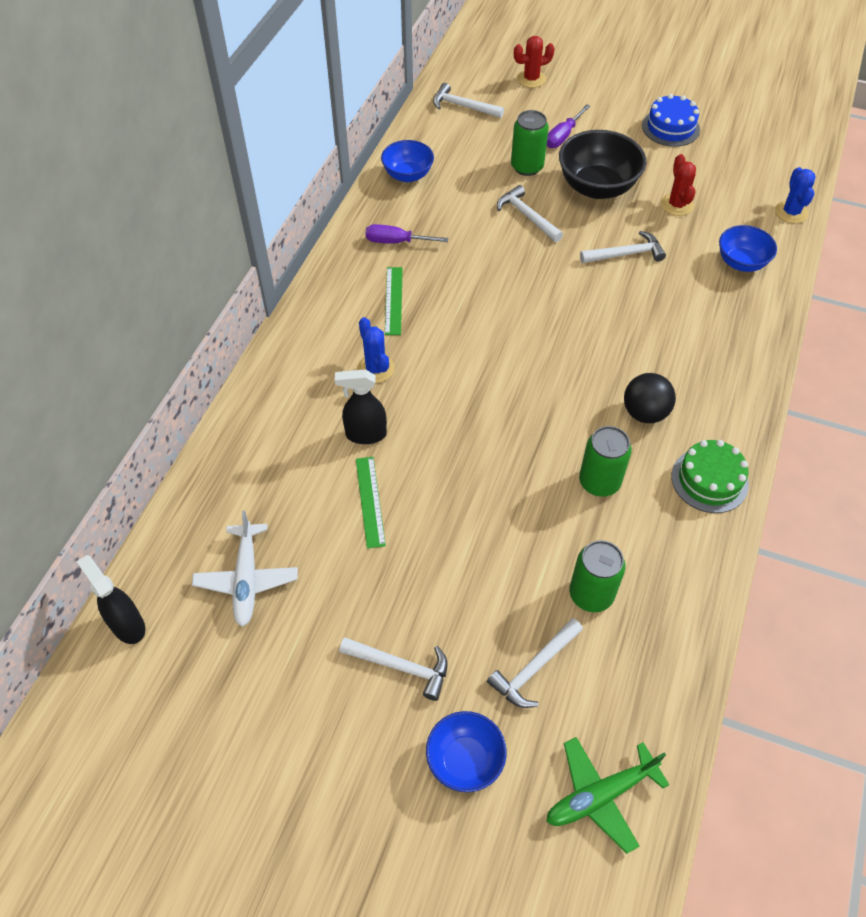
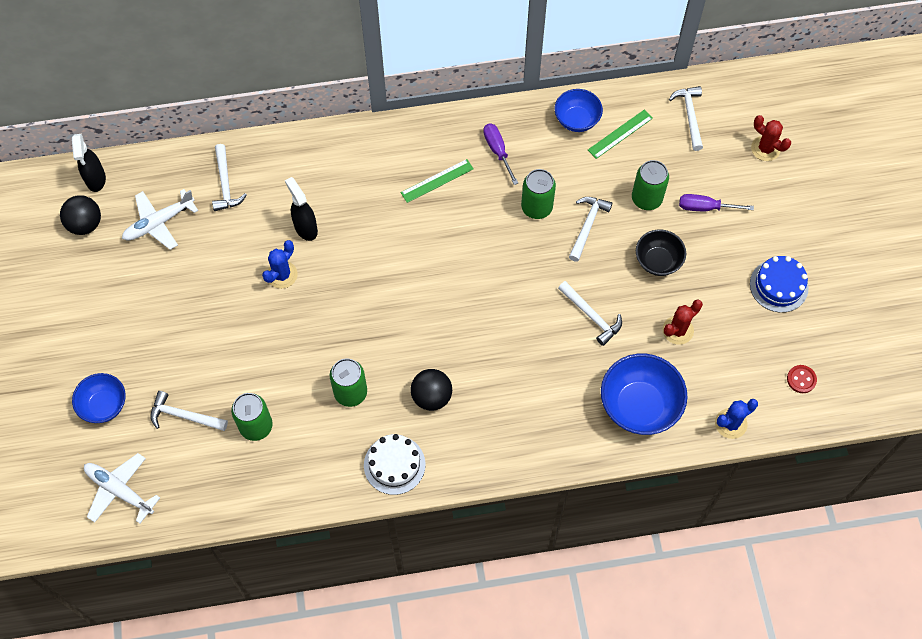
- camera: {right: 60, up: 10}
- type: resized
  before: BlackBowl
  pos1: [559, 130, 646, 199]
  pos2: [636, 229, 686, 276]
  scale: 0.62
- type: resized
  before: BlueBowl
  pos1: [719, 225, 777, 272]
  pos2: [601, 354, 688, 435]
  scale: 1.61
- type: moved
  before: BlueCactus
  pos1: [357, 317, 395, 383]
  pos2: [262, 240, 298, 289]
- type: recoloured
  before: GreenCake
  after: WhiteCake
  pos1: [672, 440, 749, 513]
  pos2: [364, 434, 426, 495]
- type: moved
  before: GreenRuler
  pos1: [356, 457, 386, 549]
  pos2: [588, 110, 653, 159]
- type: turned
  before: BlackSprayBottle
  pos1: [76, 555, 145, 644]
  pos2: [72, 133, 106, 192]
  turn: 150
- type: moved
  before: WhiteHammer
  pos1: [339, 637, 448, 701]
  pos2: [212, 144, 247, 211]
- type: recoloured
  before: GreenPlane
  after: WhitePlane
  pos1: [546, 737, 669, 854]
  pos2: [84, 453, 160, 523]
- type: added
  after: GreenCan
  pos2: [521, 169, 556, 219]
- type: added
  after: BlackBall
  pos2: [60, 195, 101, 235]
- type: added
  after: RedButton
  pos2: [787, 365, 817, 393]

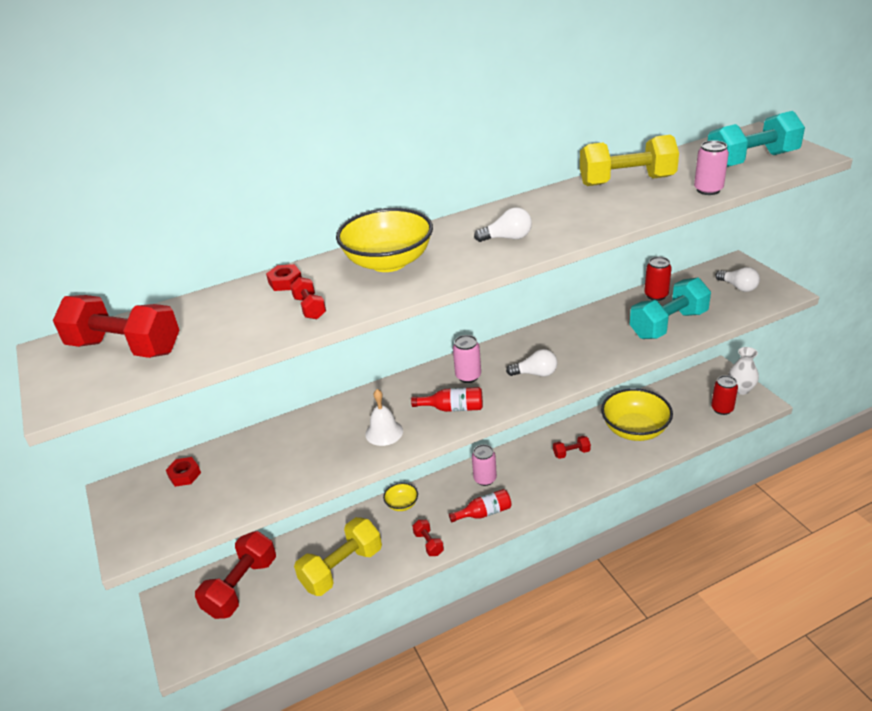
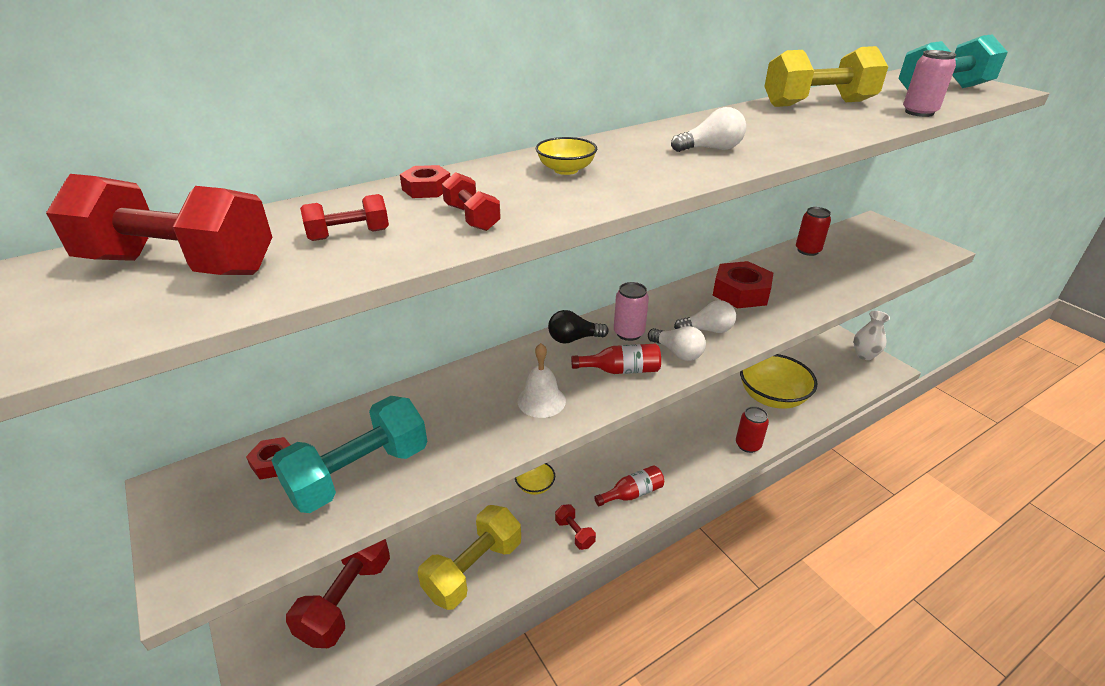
- camera: {right: -10, up: 0}
- type: resized
  before: YellowBowl
  pos1: [336, 208, 433, 272]
  pos2: [536, 137, 597, 175]
  scale: 0.47
- type: moved
  before: WhiteLightBulb
  pos1: [715, 267, 760, 292]
  pos2: [648, 326, 706, 361]
- type: moved
  before: TurquoiseDumbbell
  pos1: [630, 278, 711, 339]
  pos2: [271, 396, 427, 513]
- type: moved
  before: RedCan
  pos1: [711, 375, 738, 415]
  pos2: [736, 406, 769, 453]
- type: moved
  before: RedDumbbell
  pos1: [553, 436, 591, 459]
  pos2: [300, 194, 389, 241]
- type: removed
  before: PinkCan
  pos1: [472, 444, 497, 486]
- type: added
  after: RedNut
  pos2: [712, 261, 773, 308]
- type: added
  after: BlackLightBulb
  pos2: [548, 310, 609, 344]

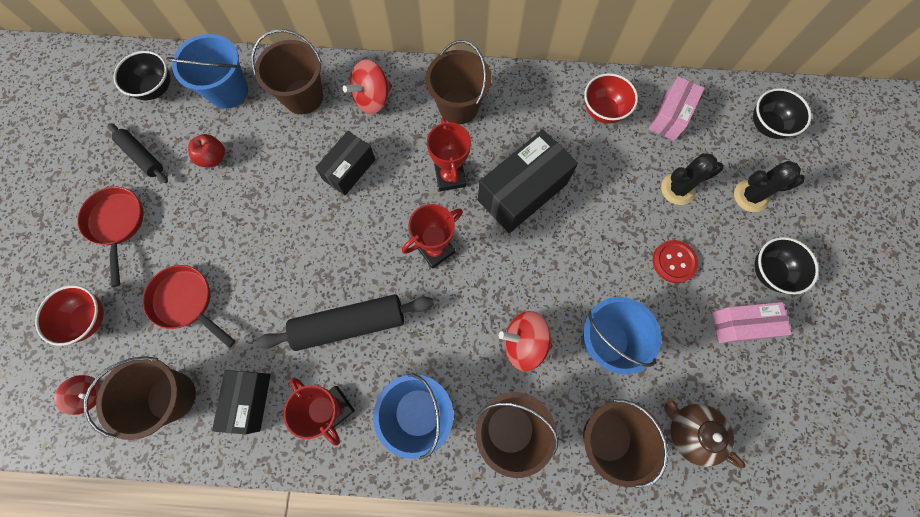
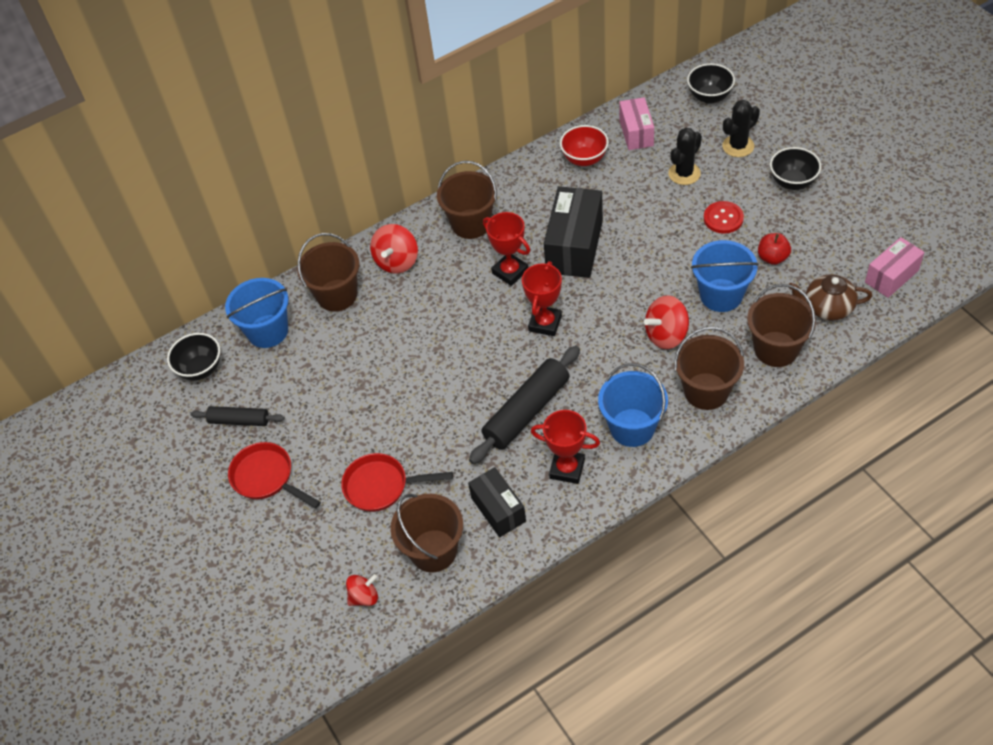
- camera: {right: -30, up: -20}
- type: removed
  before: BlackBox
  pos1: [315, 131, 376, 195]
- type: moved
  before: RedApple
  pos1: [188, 134, 225, 167]
  pos2: [758, 233, 791, 265]
- type: removed
  before: RedBowl
  pos1: [35, 285, 104, 346]
- type: moved
  before: PinkBox
  pos1: [712, 302, 792, 343]
  pos2: [865, 237, 925, 298]

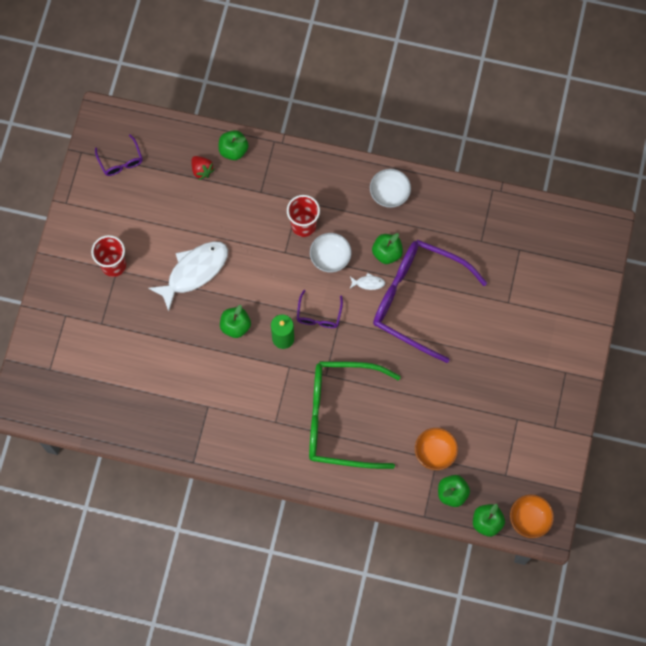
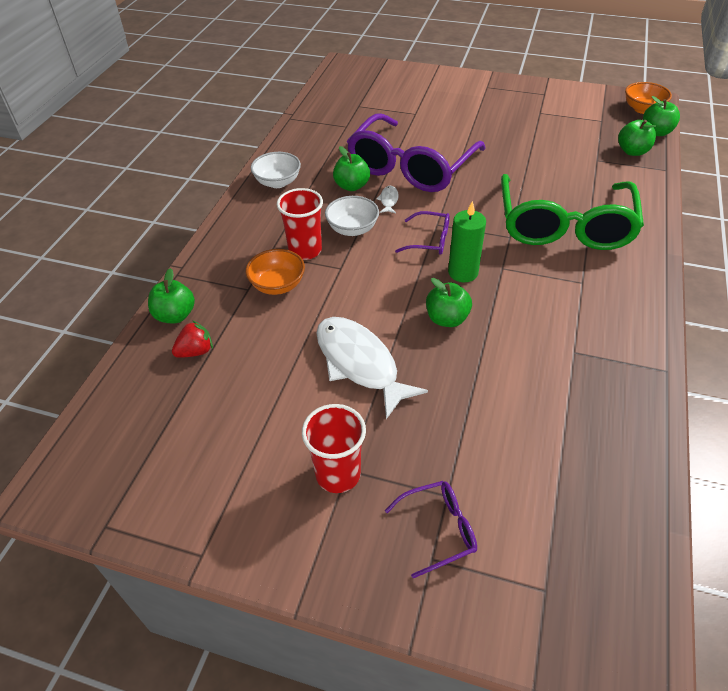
- camera: {right: -85, up: -25}
- type: moved
  before: PurpleGlasses
  pos1: [95, 134, 143, 176]
  pos2: [385, 481, 477, 578]
- type: moved
  before: OrangeBowl
  pos1: [415, 428, 458, 470]
  pos2: [246, 249, 305, 295]

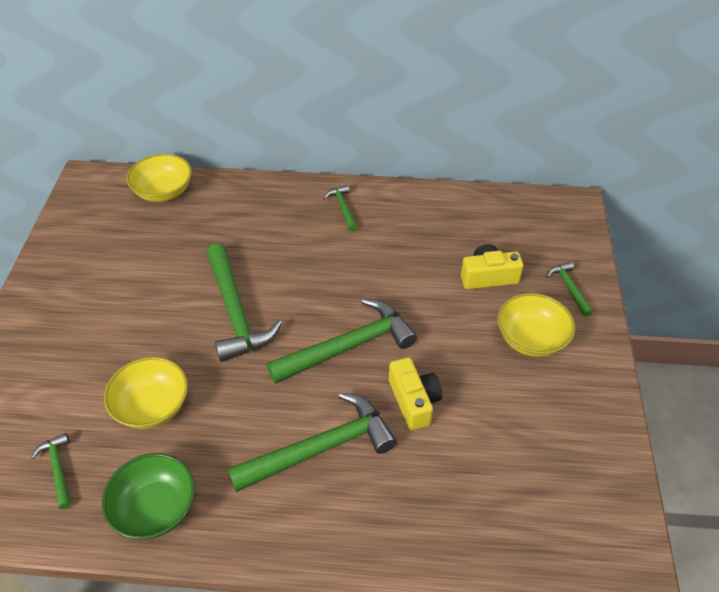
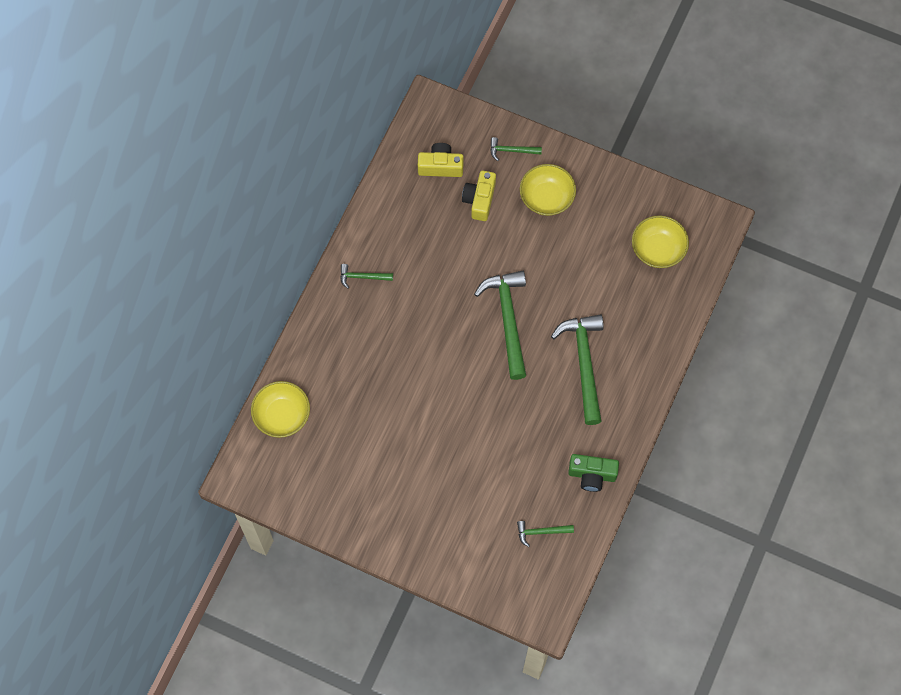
- camera: {right: -70, up: 20}
- type: removed
  before: GreenHammer
  pos1: [207, 243, 282, 362]
- type: moved
  before: YellowBowl
  pos1: [104, 357, 188, 429]
  pos2: [632, 216, 689, 268]
- type: moved
  before: YellowCamera
  pos1: [389, 357, 442, 430]
  pos2: [418, 143, 464, 177]
- type: replaced
  before: GreenBowl
  after: GreenCamera
  pos1: [102, 453, 195, 539]
  pos2: [568, 454, 619, 492]

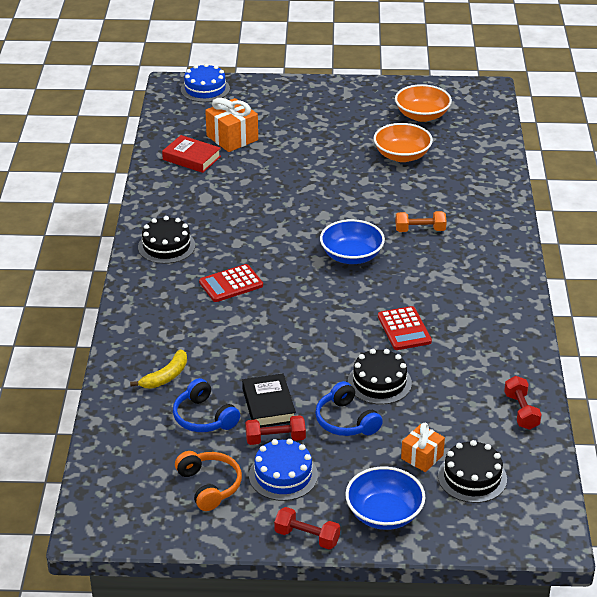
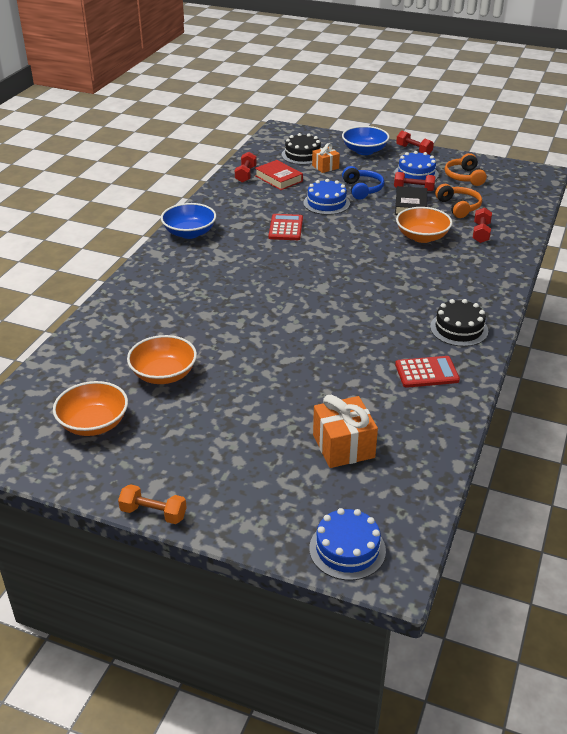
- camera: {right: -160, up: 0}
- type: moved
  before: RedBook
  pos1: [162, 135, 221, 173]
  pos2: [255, 160, 303, 190]
- type: moved
  before: OrangeDumbbell
  pos1: [395, 211, 447, 232]
  pos2: [118, 484, 187, 524]
- type: moved
  before: BlueBowl
  pos1: [320, 219, 385, 264]
  pos2: [161, 203, 216, 239]
- type: moved
  before: RedCalculator
  pos1: [199, 264, 263, 302]
  pos2: [395, 356, 460, 388]
- type: replaced
  before: YellowBanana
  after: RedDumbbell
  pos1: [130, 349, 187, 388]
  pos2: [473, 207, 492, 243]
- type: recoloured
  before: BlackCake
  after: BlueCake
  pos1: [348, 349, 412, 405]
  pos2: [303, 179, 350, 215]
- type: recoloured
  before: BlueHeadphones
  after: OrangeHeadphones
  pos1: [173, 378, 240, 432]
  pos2: [435, 184, 482, 218]
- type: added
  after: OrangeBowl
  pos2: [396, 207, 452, 243]

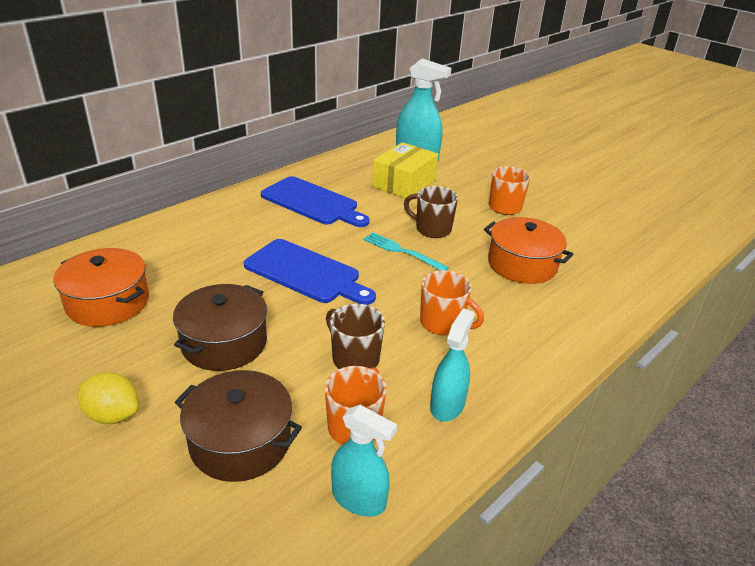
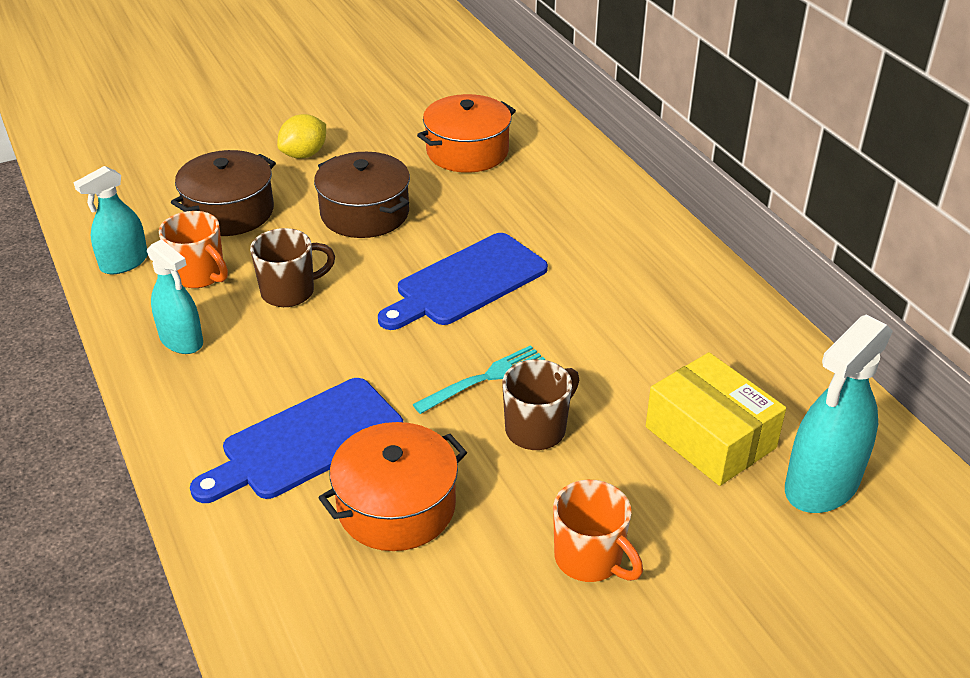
- camera: {right: 110, up: 5}
- type: moved
  before: BlueCuttingBoard
  pos1: [261, 176, 370, 227]
  pos2: [190, 378, 403, 503]
- type: removed
  before: OrangeMug
  pos1: [420, 270, 484, 335]

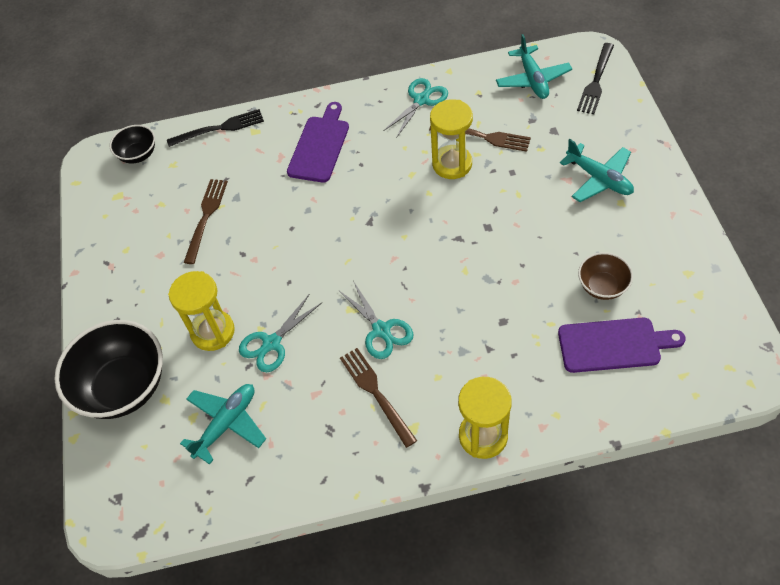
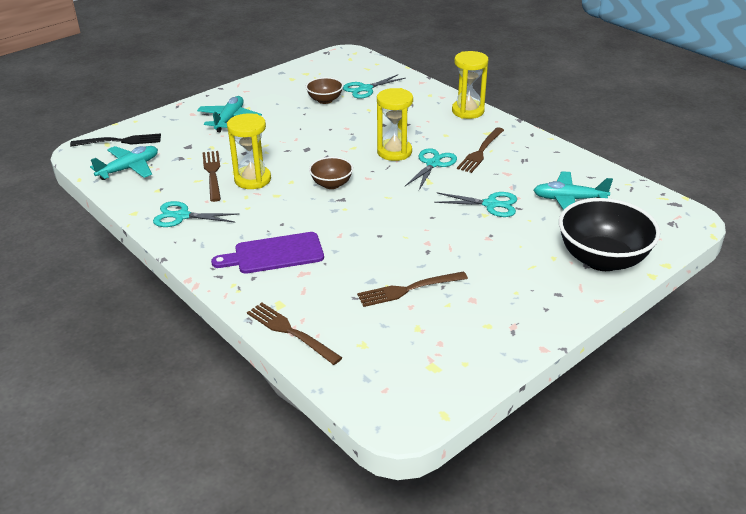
- camera: {right: -125, up: -20}
- type: recoloured
  before: BlackFork
  after: BrownFork
  pos1: [167, 109, 264, 147]
  pos2: [247, 303, 342, 365]
- type: removed
  before: BlackBowl
  pos1: [110, 125, 155, 164]
- type: moved
  before: YellowHourglass
  pos1: [168, 271, 235, 351]
  pos2: [377, 88, 413, 161]
- type: replaced
  before: PurpleCuttingBoard
  after: TurquoiseScissors
  pos1: [558, 318, 686, 373]
  pos2: [343, 74, 406, 99]
- type: added
  after: BrownBowl
  pos2: [309, 157, 353, 189]

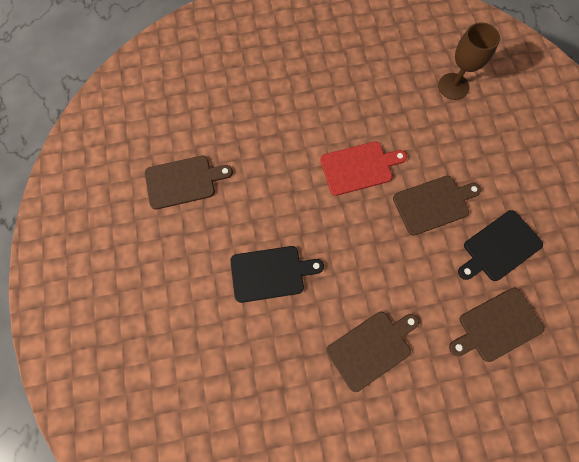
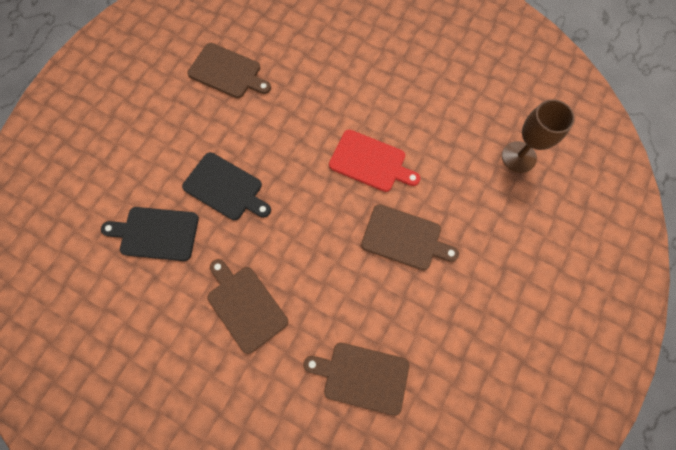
- camera: {right: 40, up: 0}
- type: moved
  before: BlackCuttingBoard
  pos1: [458, 210, 543, 281]
  pos2: [101, 207, 199, 261]
- type: turned
  before: BrownCuttingBoard
  pos1: [326, 312, 419, 392]
  pos2: [208, 259, 288, 354]
  turn: -135

